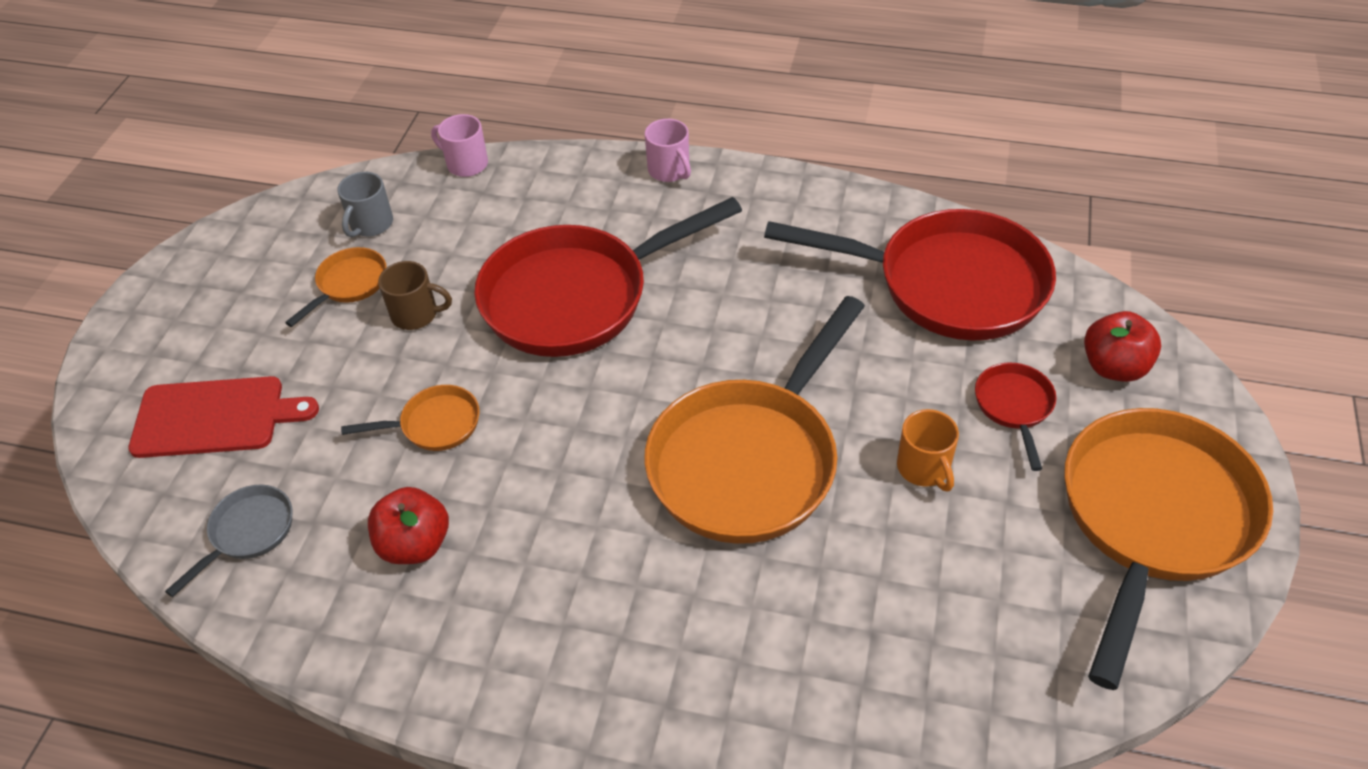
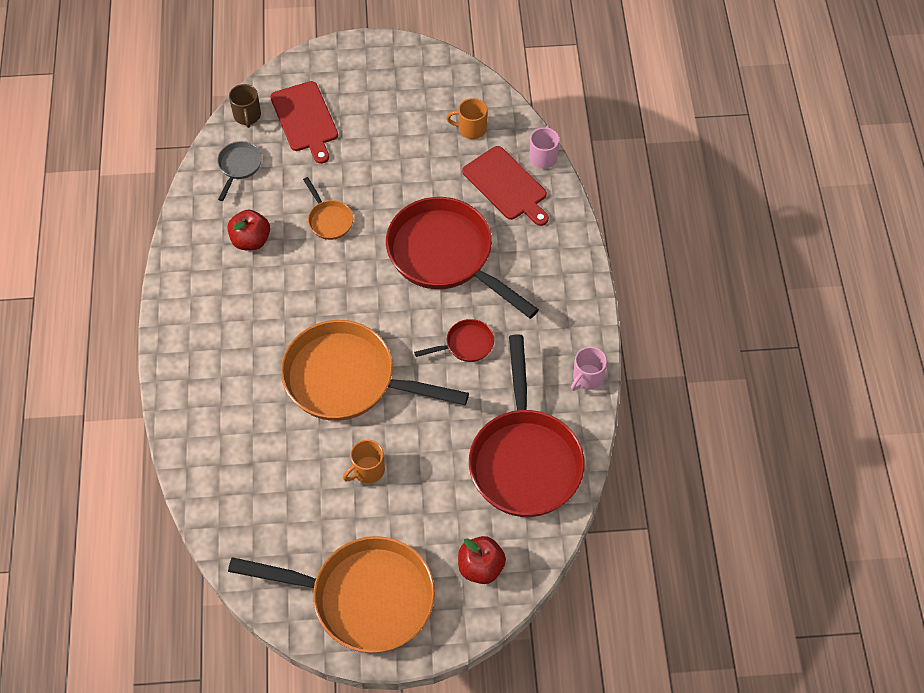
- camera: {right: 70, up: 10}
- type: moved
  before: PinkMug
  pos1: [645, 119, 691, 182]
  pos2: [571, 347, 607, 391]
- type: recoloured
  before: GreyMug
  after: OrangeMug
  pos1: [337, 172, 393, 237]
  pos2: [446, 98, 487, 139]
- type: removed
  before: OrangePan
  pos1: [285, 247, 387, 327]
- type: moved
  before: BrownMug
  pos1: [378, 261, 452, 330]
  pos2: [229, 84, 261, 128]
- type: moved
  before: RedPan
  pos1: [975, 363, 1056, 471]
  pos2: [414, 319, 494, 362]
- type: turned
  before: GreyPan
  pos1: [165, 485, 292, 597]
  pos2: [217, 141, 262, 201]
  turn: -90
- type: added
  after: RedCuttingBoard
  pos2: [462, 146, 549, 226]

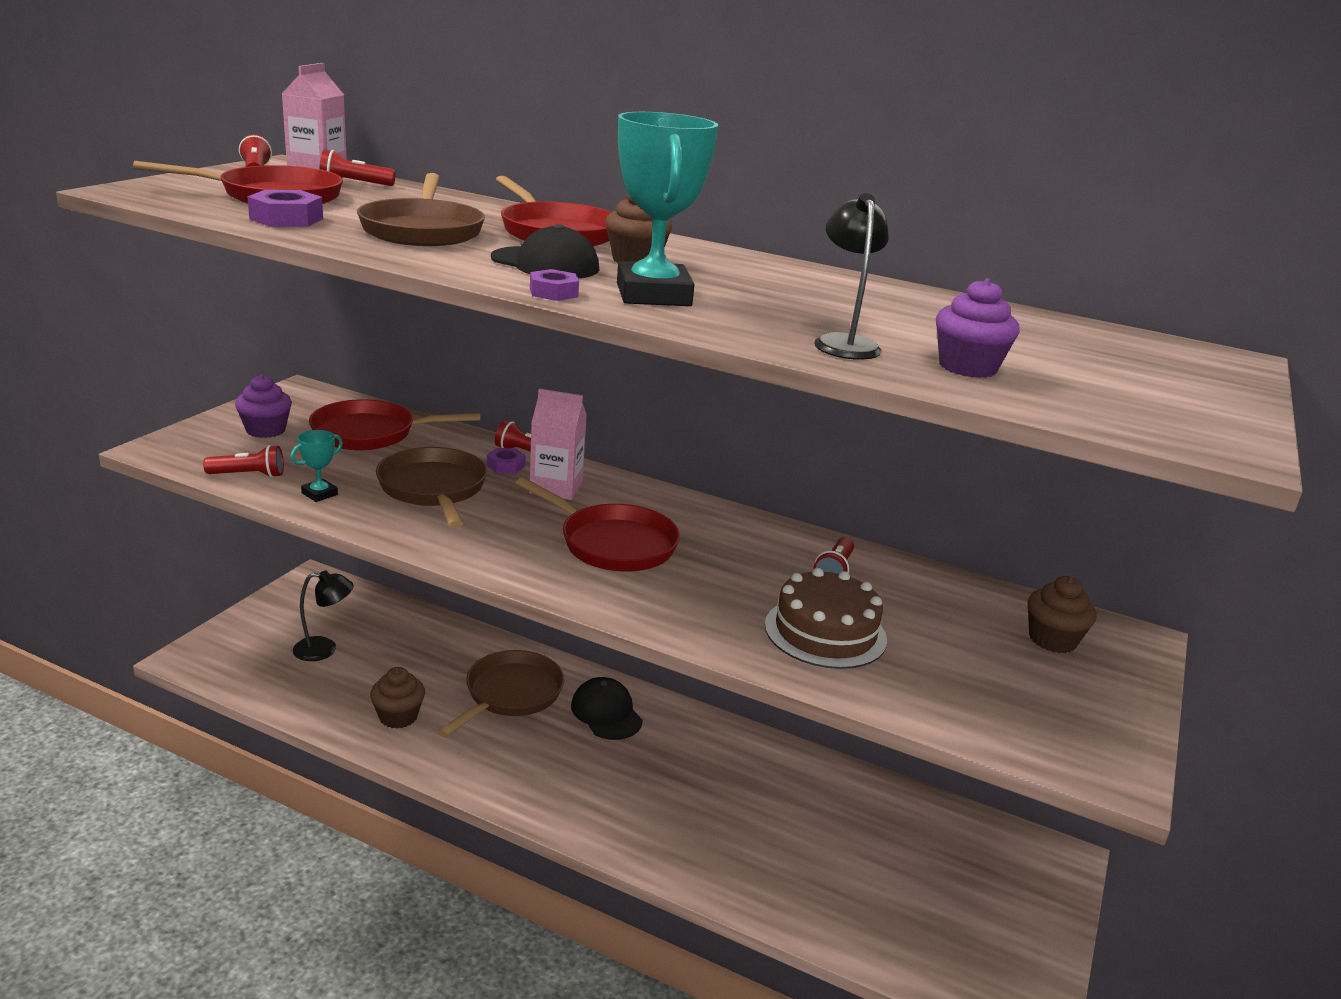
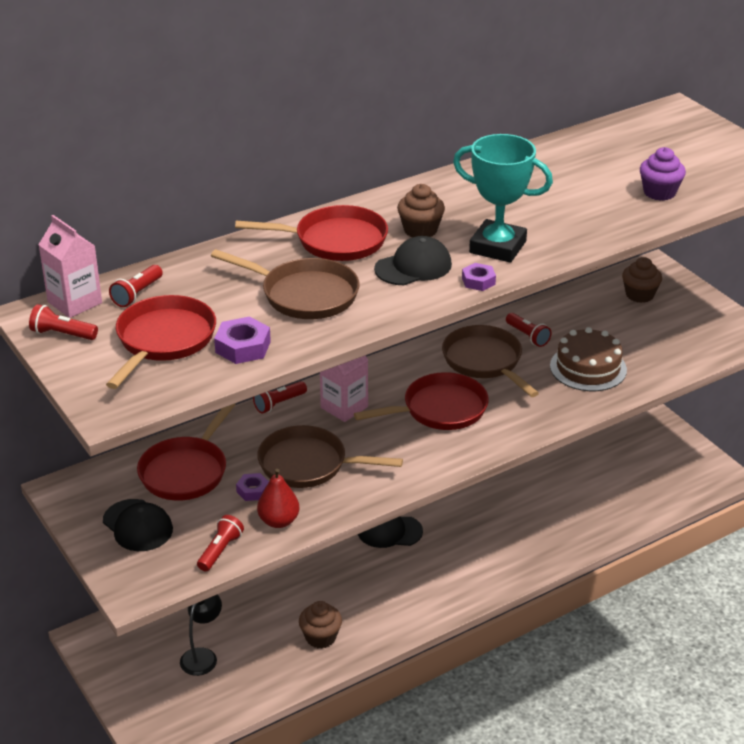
- camera: {right: -55, up: 10}
- type: removed
  before: BlackLamp
  pos1: [814, 193, 889, 360]
- type: replaced
  before: PurpleCupcake
  after: BlackCap
  pos1: [235, 375, 292, 438]
  pos2: [103, 499, 173, 551]
- type: replaced
  before: TurquoiseTrophy
  after: RedPear
  pos1: [290, 430, 343, 502]
  pos2: [257, 469, 300, 528]
- type: moved
  before: PurpleNut
  pos1: [487, 448, 526, 474]
  pos2: [236, 473, 269, 501]
- type: moved
  before: BrownPan
  pos1: [438, 650, 564, 738]
  pos2: [442, 325, 539, 397]

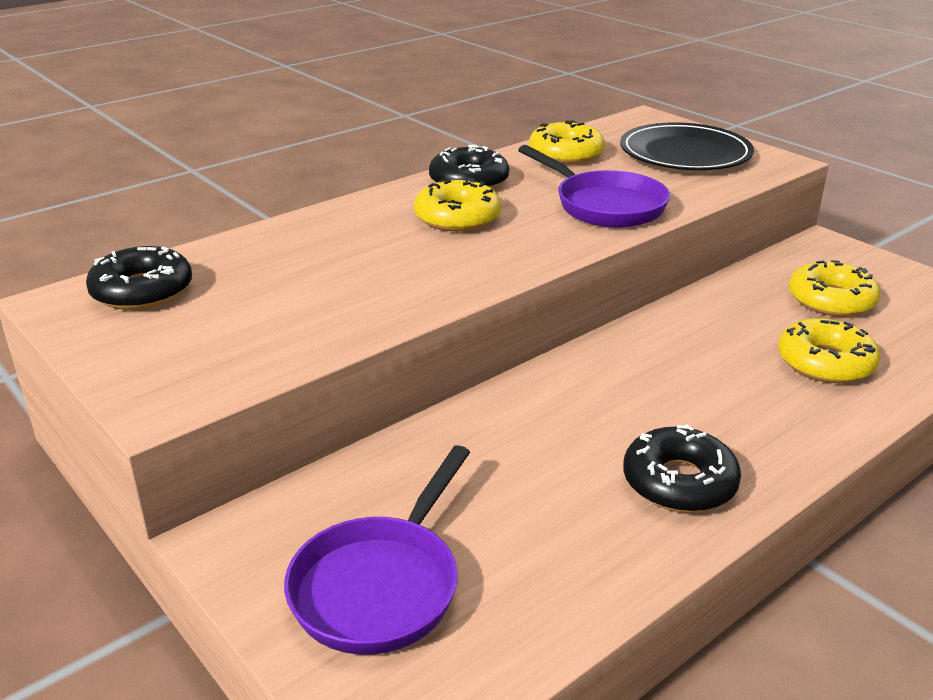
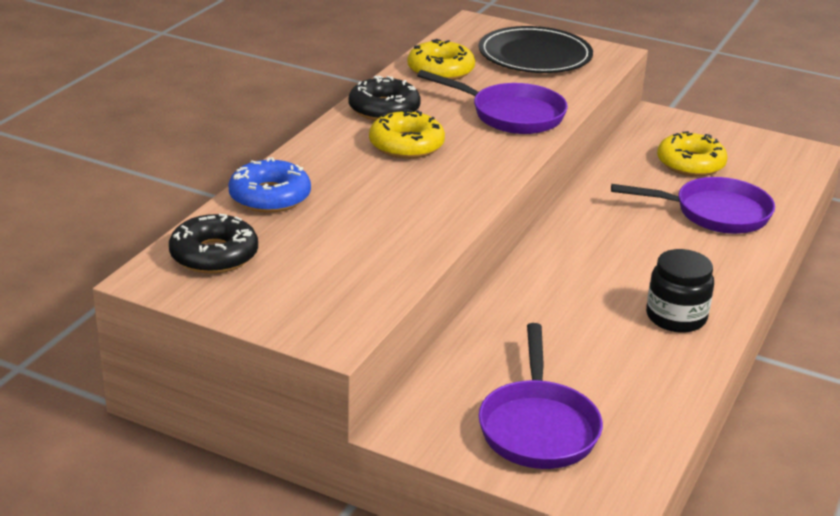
- camera: {right: -25, up: 0}
- type: replaced
  before: YellowDonut
  after: PurplePan
  pos1: [778, 318, 880, 383]
  pos2: [611, 177, 775, 234]
- type: replaced
  before: BlackDonut
  after: BlackJar
  pos1: [623, 424, 741, 513]
  pos2: [646, 249, 714, 333]
- type: added
  after: BlueDonut
  pos2: [228, 157, 311, 213]

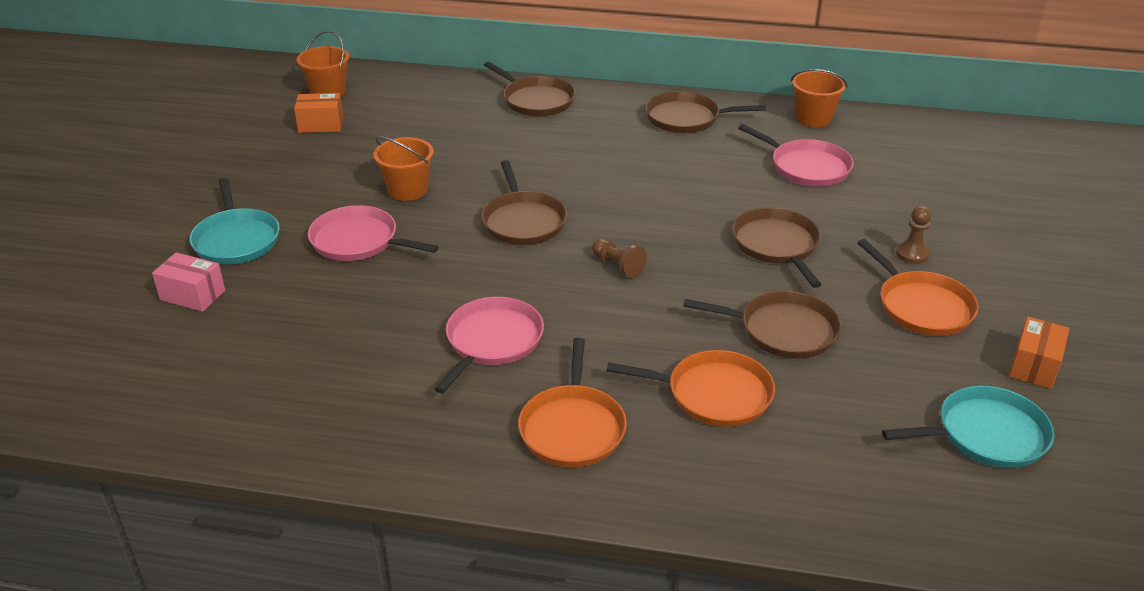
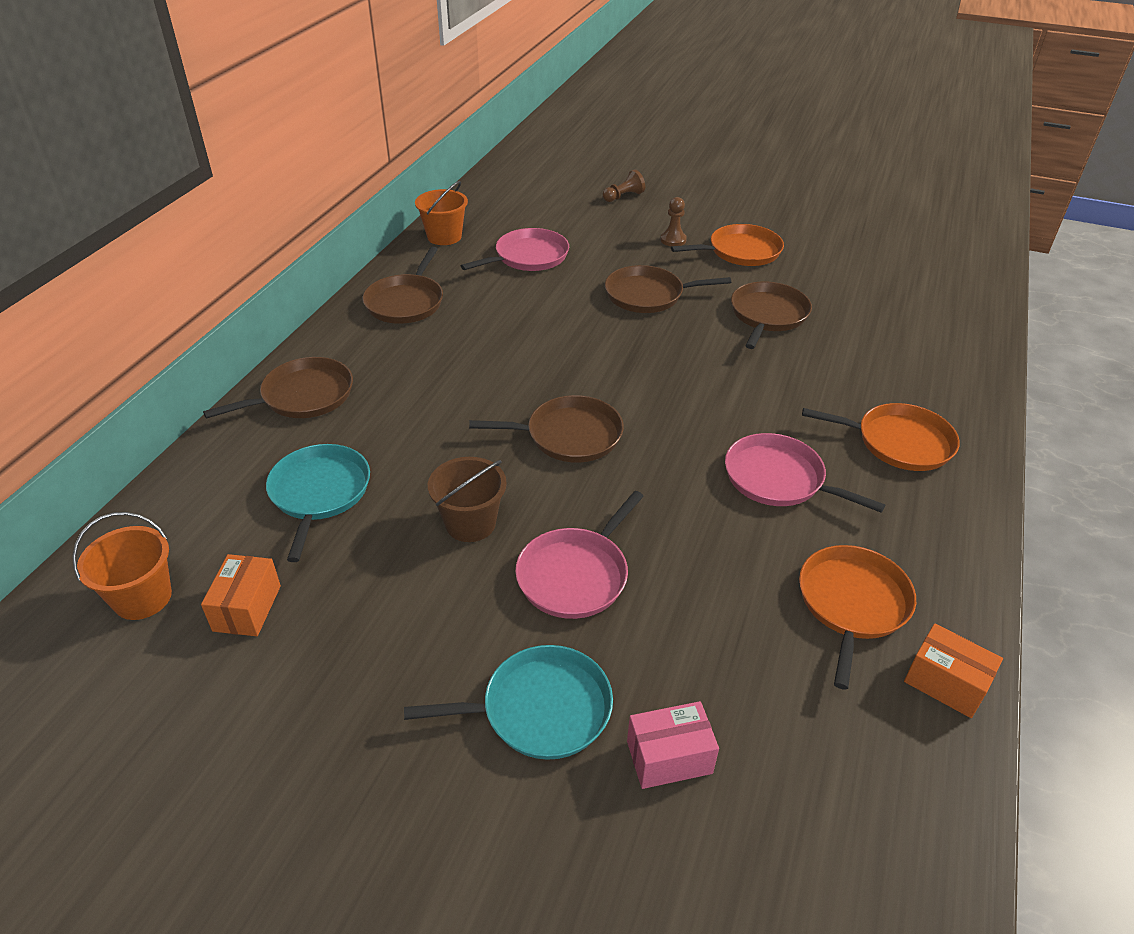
- camera: {right: -80, up: 5}
- type: recoloured
  before: OrangeBucket
  after: BrownBucket
  pos1: [373, 136, 434, 201]
  pos2: [428, 457, 507, 542]
- type: moved
  before: BrownPawn
  pos1: [592, 239, 647, 278]
  pos2: [603, 169, 645, 202]
- type: turned
  before: PinkBox
  pos1: [152, 252, 225, 312]
  pos2: [627, 701, 719, 789]
  turn: 45
- type: moved
  before: OrangeBox
  pos1: [1009, 317, 1069, 389]
  pos2: [904, 623, 1003, 718]
- type: moved
  before: OrangePan
  pos1: [607, 350, 775, 427]
  pos2: [799, 545, 916, 690]
- type: moved
  before: TurquoisePan
  pos1: [882, 386, 1054, 468]
  pos2: [266, 444, 370, 562]

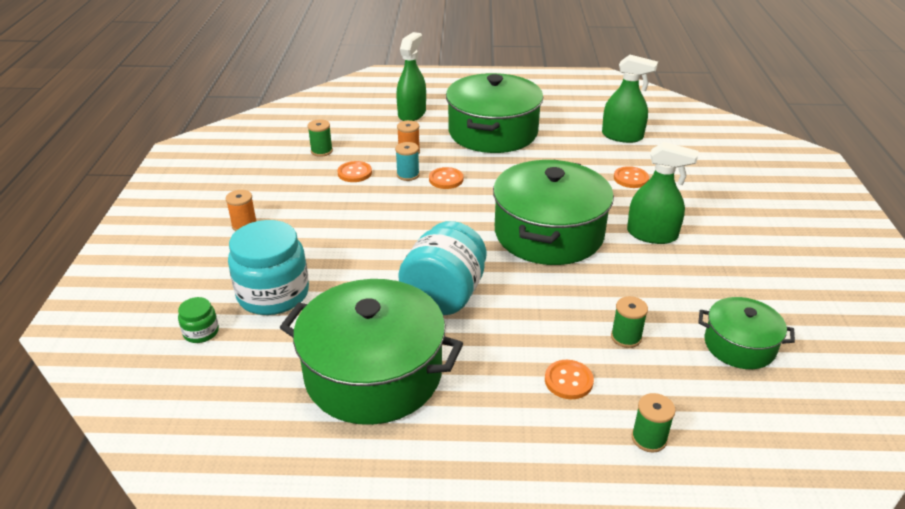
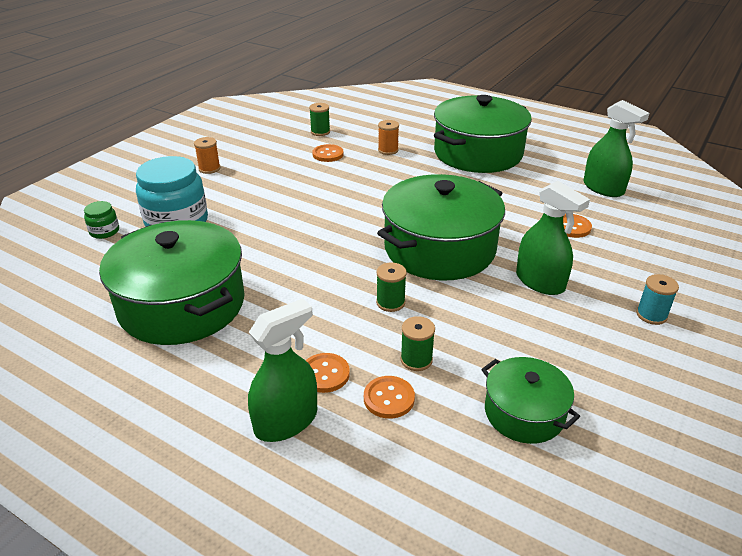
- camera: {right: 30, up: 0}
- type: moved
  before: GreenSprayBottle
  pos1: [396, 32, 426, 121]
  pos2: [248, 298, 317, 442]
- type: moved
  before: TurquoiseSpool
  pos1: [395, 142, 420, 181]
  pos2: [636, 274, 679, 325]
- type: moved
  before: OrangeButton
  pos1: [429, 167, 463, 189]
  pos2: [364, 376, 415, 419]
- type: removed
  before: TurquoiseJar
  pos1: [398, 221, 486, 315]
- type: moved
  before: GreenSpool
  pos1: [632, 393, 676, 453]
  pos2: [376, 262, 407, 312]

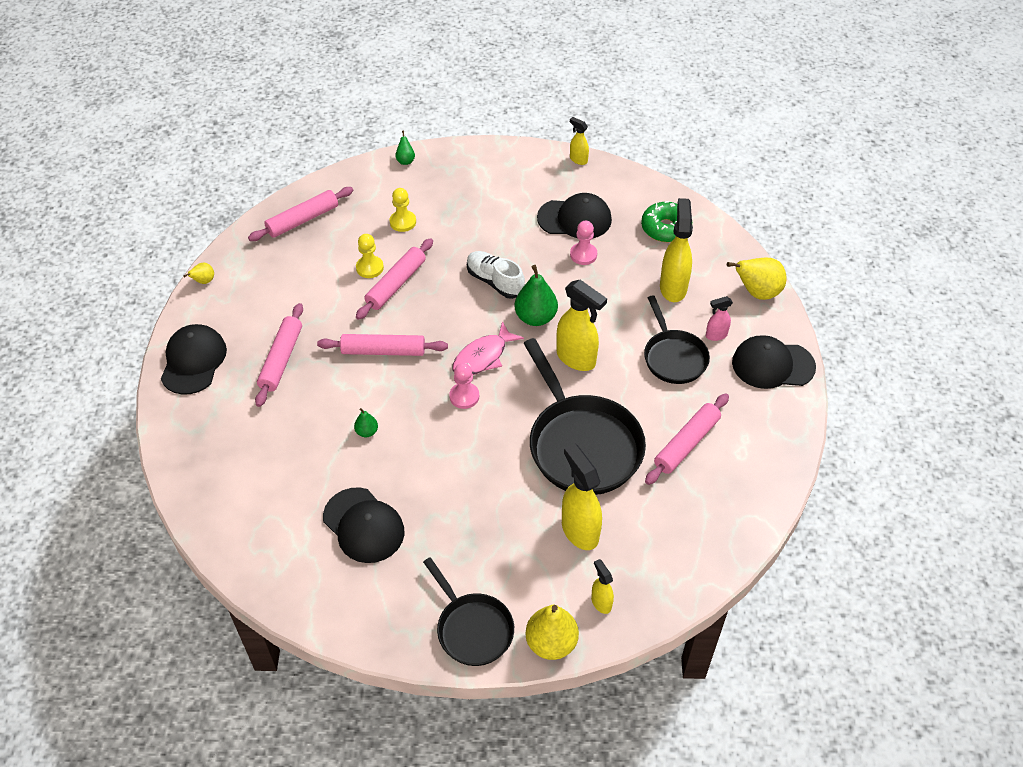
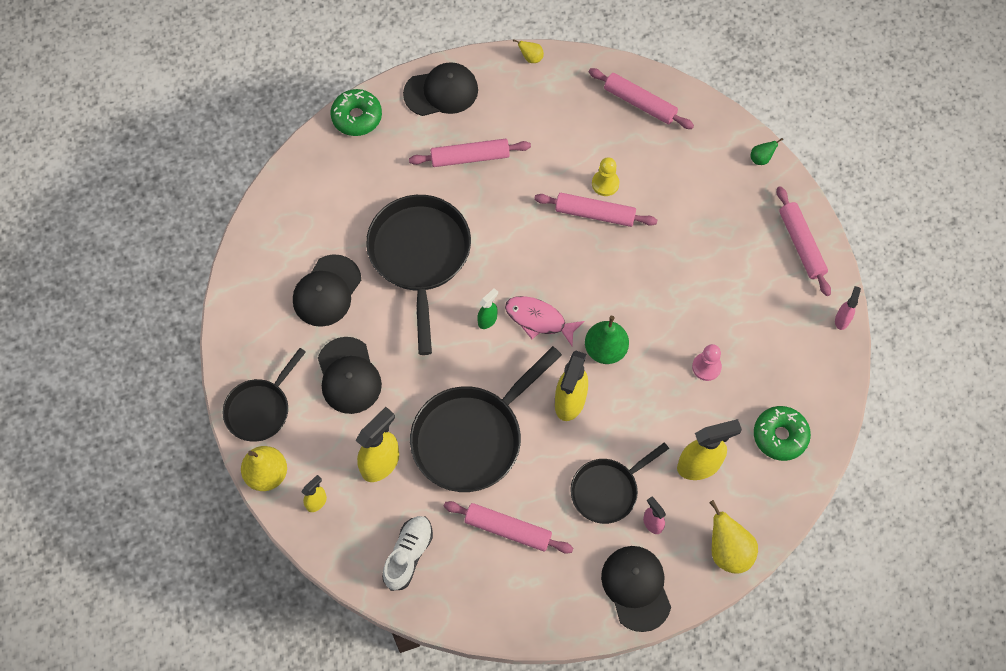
- camera: {right: 70, up: 15}
- type: recoloured
  before: YellowSprayBottle
  after: PinkSprayBottle
  pos1: [570, 117, 589, 165]
  pos2: [835, 286, 861, 330]
- type: removed
  before: YellowPawn
  pos1: [390, 188, 416, 232]
- type: moved
  before: BlackCap
  pos1: [537, 193, 612, 238]
  pos2: [318, 337, 382, 414]
- type: moved
  before: WhiteShoe
  pos1: [467, 251, 525, 299]
  pos2: [382, 516, 433, 591]
- type: moved
  before: PinkRollingPin
  pos1: [317, 334, 448, 356]
  pos2: [777, 186, 831, 296]
- type: replaced
  before: PinkPawn
  after: GreenSprayBottle
  pos1: [449, 363, 479, 409]
  pos2: [477, 288, 498, 329]
- type: replaced
  before: GreenPear
  after: BlackPan
  pos1: [354, 408, 378, 437]
  pos2: [366, 195, 471, 355]
- type: added
  after: GreenDonut
  pos2: [330, 89, 382, 136]

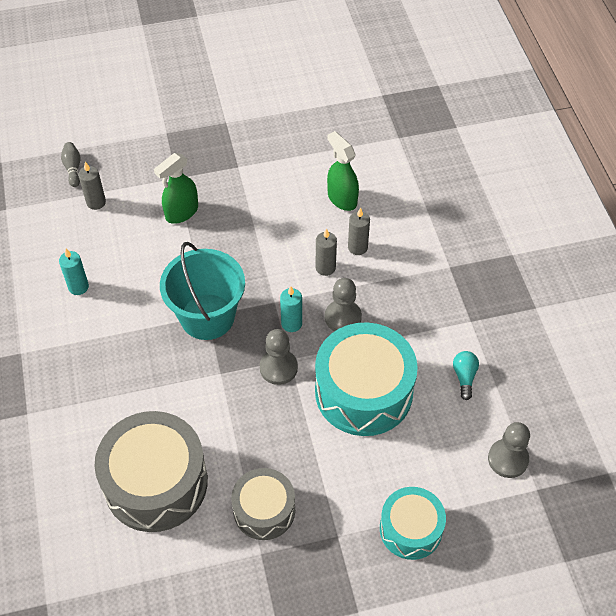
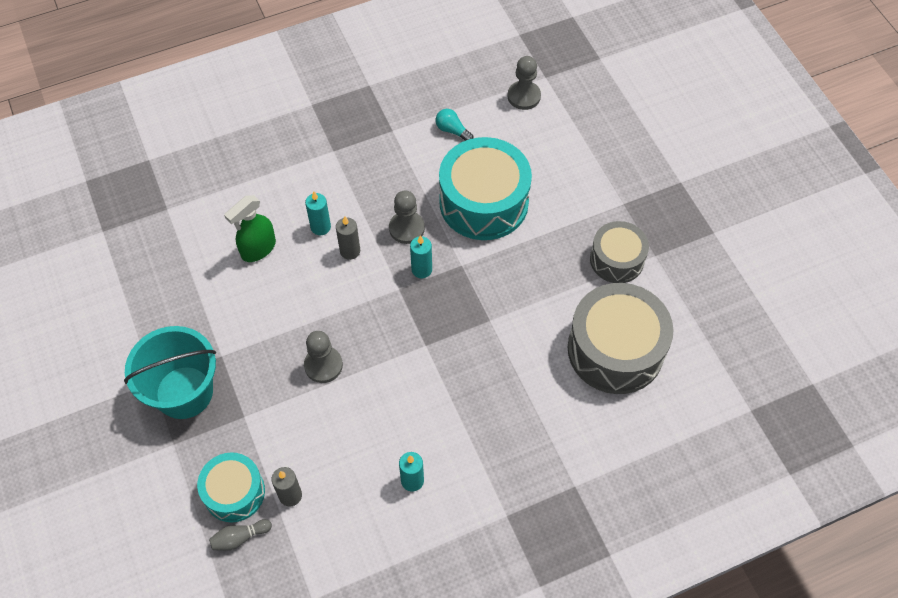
- camera: {right: -100, up: 5}
- type: removed
  before: GreenSprayBottle
  pos1: [154, 153, 198, 224]
- type: recoloured
  before: GreyCandle
  after: TurquoiseCandle
  pos1: [348, 208, 370, 255]
  pos2: [305, 192, 331, 235]
- type: moved
  before: TurquoiseBucket
  pos1: [160, 242, 245, 340]
  pos2: [124, 326, 216, 419]
- type: moved
  before: GreyPawn
  pos1: [260, 329, 298, 385]
  pos2: [304, 331, 343, 383]
- type: turned
  before: TurquoiseLightBulb
  pos1: [453, 351, 479, 400]
  pos2: [436, 109, 474, 141]
  turn: 45
- type: moved
  before: TurquoiseDrum
  pos1: [380, 487, 446, 560]
  pos2: [197, 452, 265, 522]

